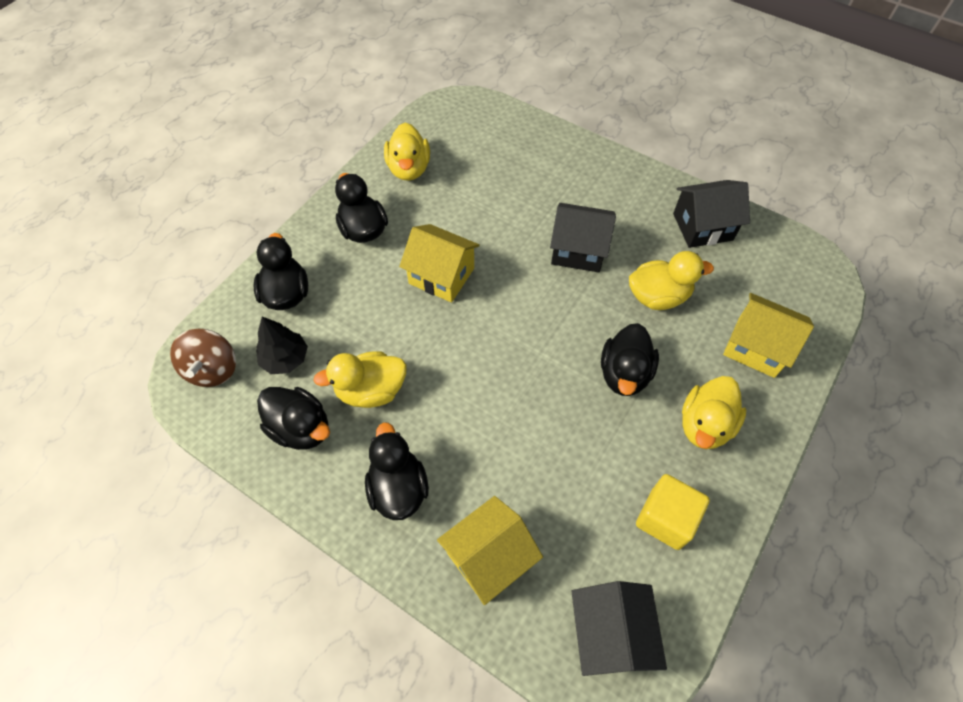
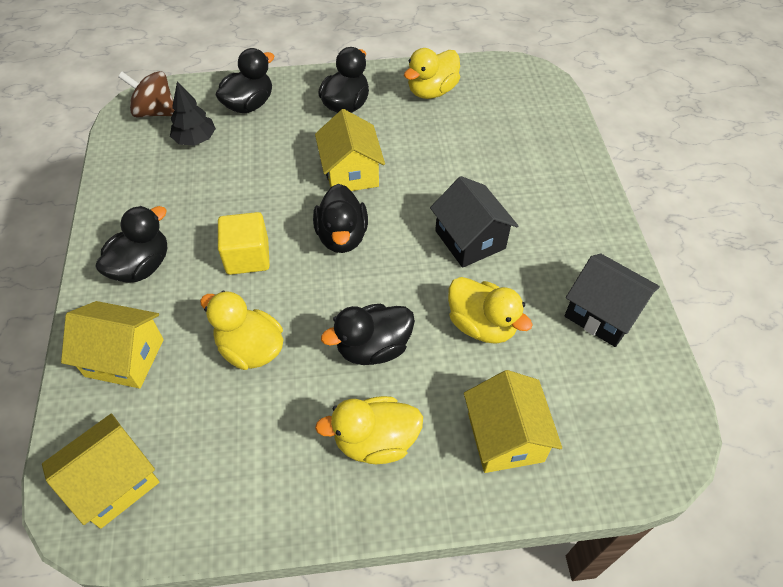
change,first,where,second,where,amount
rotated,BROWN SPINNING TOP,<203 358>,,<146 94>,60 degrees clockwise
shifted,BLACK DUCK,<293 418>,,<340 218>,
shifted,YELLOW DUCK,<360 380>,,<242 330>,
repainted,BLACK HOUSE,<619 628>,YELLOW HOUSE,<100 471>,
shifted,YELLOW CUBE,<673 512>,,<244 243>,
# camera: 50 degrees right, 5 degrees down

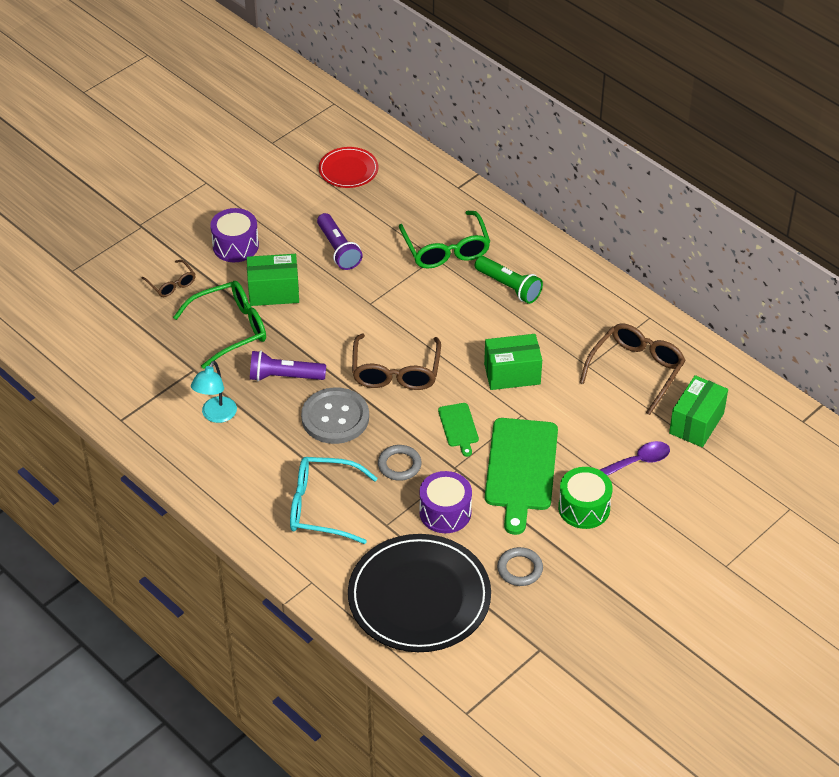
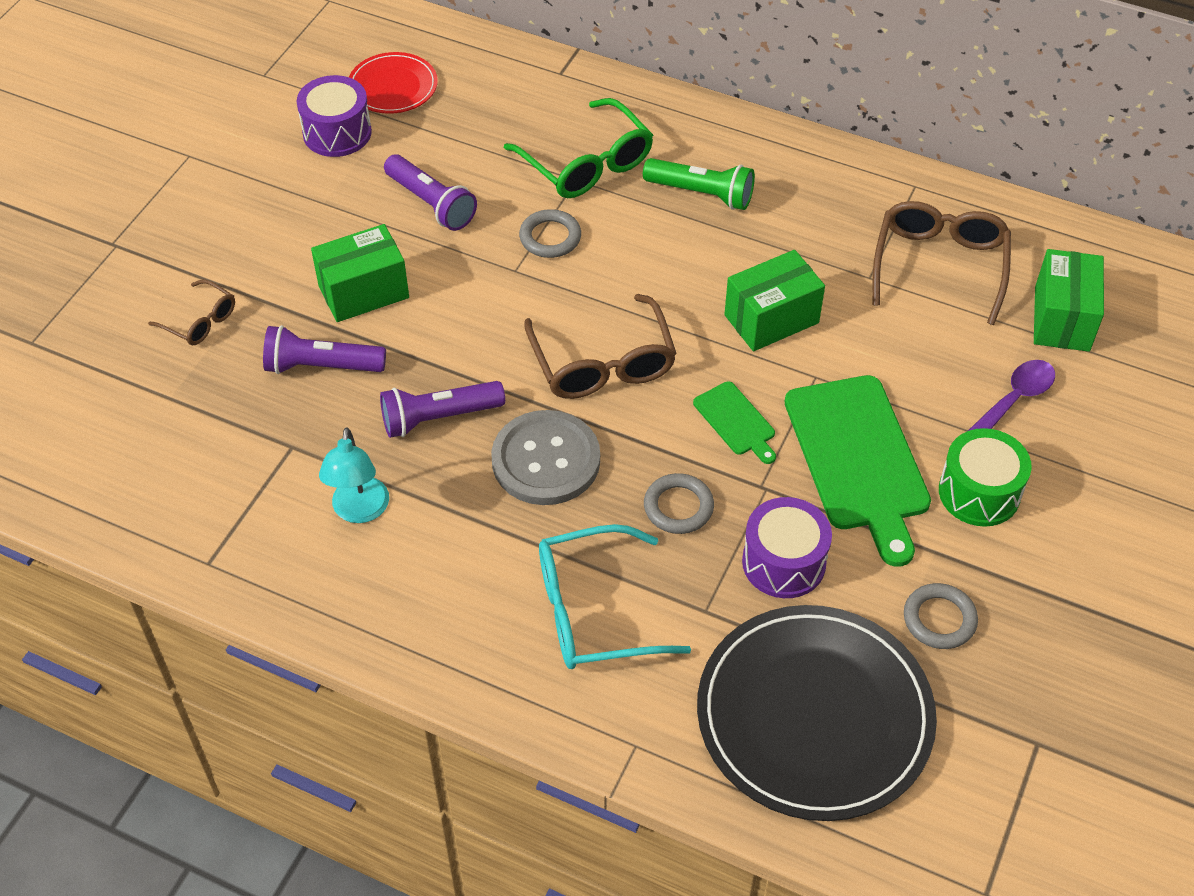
change,first,where,second,where,amount
swapped,GREEN GLASSES,<219 325>,PURPLE FLASHLIGHT,<324 349>,
shifted,PURPLE DRUM,<234 235>,,<334 116>,
new,,,GREY RING,<550 233>,
# camera: 20 degrees left, 5 degrees up

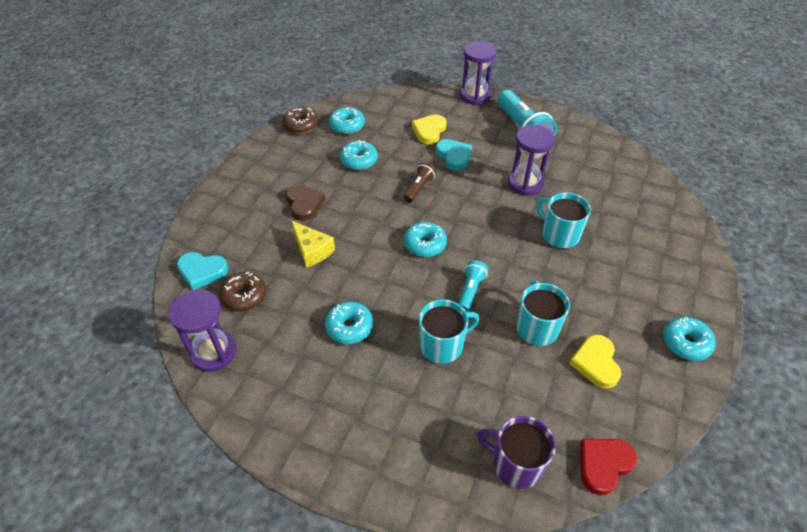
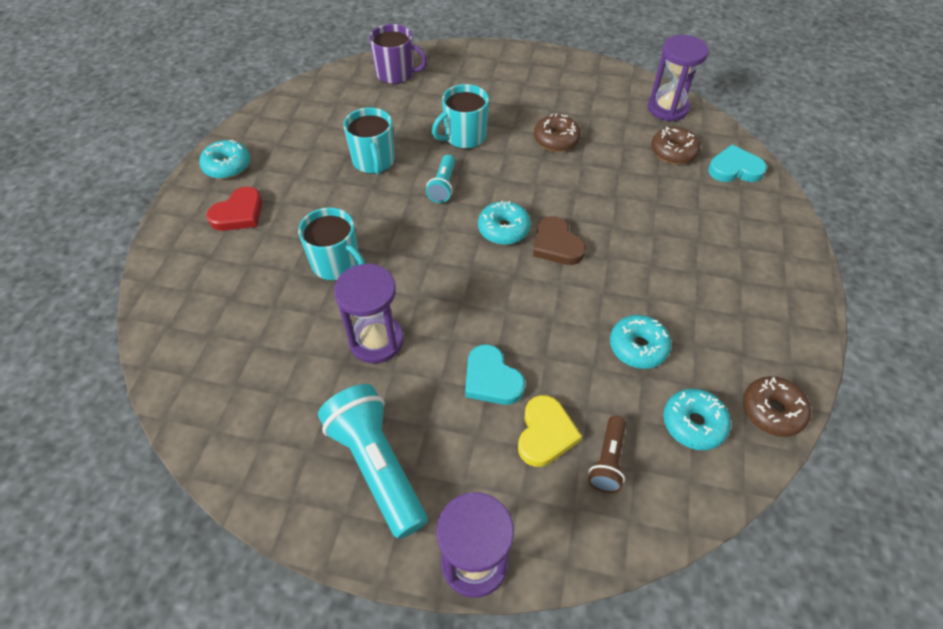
change,first,where,second,where,amount
shifted,BROWN HEART,<305 202>,,<559 240>,
gone,YELLOW CHEESE,<313 244>,,,
repainted,TURQUOISE DONUT,<349 322>,BROWN DONUT,<557 133>,
shifted,BROWN FLASHLIGHT,<420 182>,,<607 454>,
gone,YELLOW HEART,<595 362>,,,
shifted,RED HEART,<608 467>,,<234 209>,
# camera: 170 degrees right, 5 degrees up

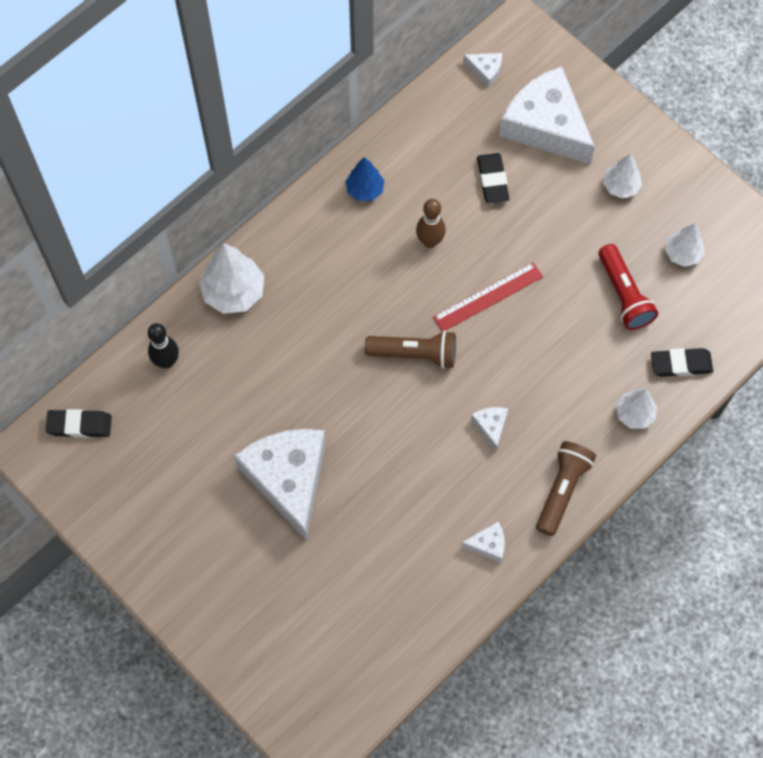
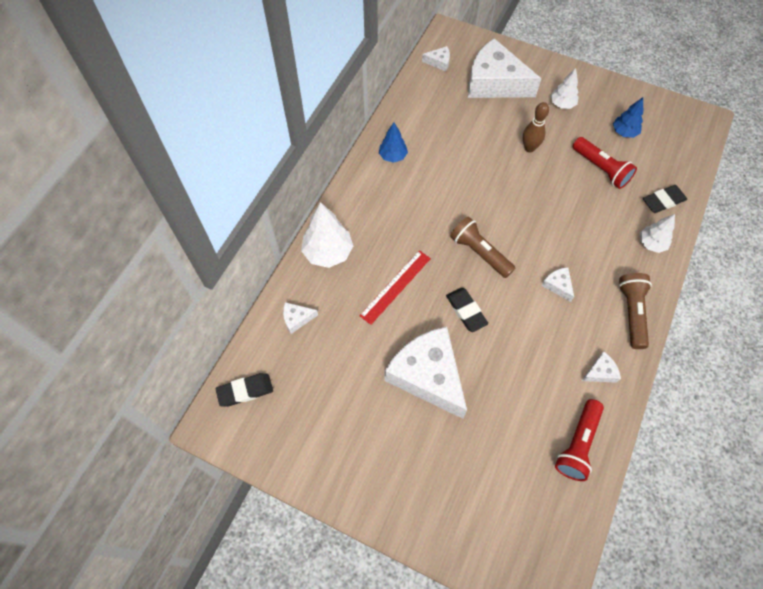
change,first,where,second,where,amount
swapped,BLACK BOWLING PIN,<163 346>,WHITE CHEESE,<300 318>,
rotated,BROWN FLASHLIGHT,<410 350>,,<482 247>,120 degrees counterclockwise
shifted,BROWN BOWLING PIN,<431 223>,,<536 127>,
shifted,RED RULER,<488 297>,,<395 287>,
shifted,BLACK ERASER,<493 178>,,<467 310>,
repainted,WHITE TREE,<685 245>,BLUE TREE,<628 117>,
new,,,RED FLASHLIGHT,<579 440>,
# camera: 20 degrees left, 5 degrees down

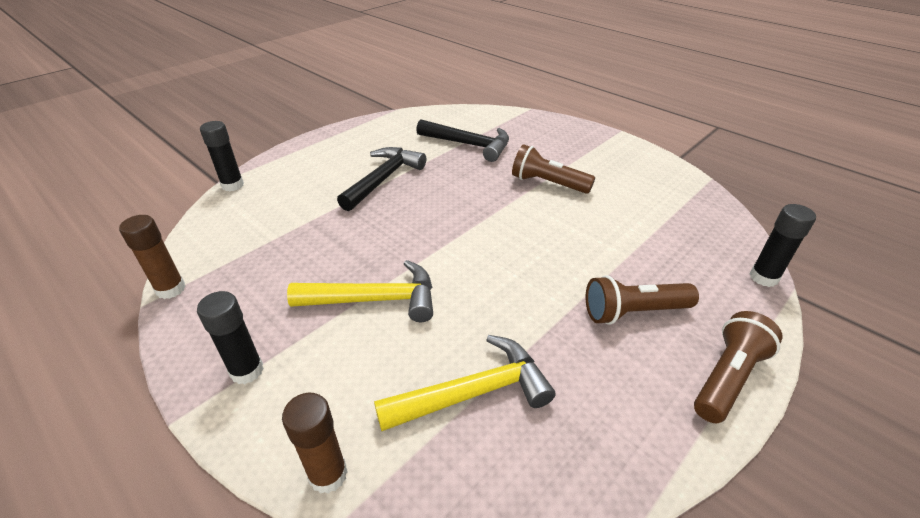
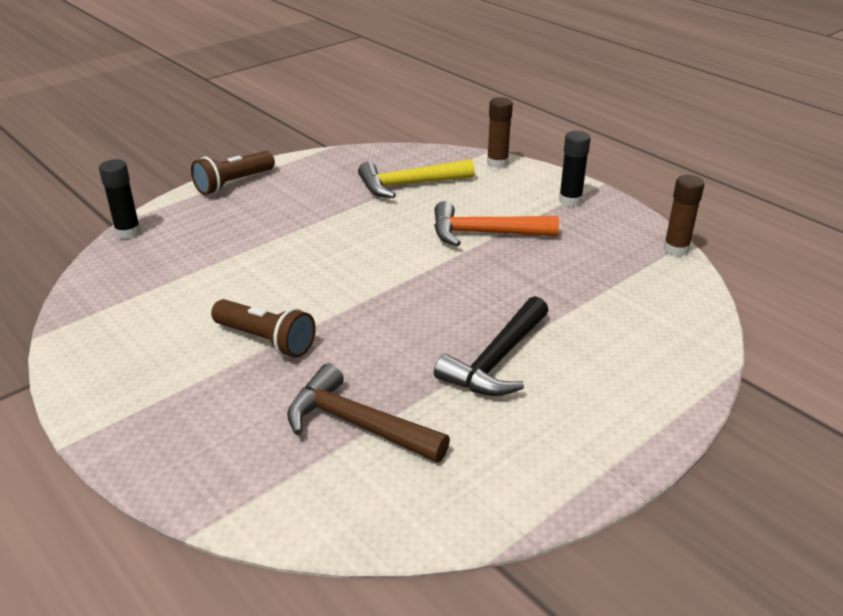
change,first,where,second,where,amount
gone,BLACK GLUE STICK,<222 156>,,,
repainted,YELLOW HAMMER,<360 291>,ORANGE HAMMER,<496 224>,
repainted,BLACK HAMMER,<462 140>,BROWN HAMMER,<368 413>,
gone,BROWN FLASHLIGHT,<642 300>,,,
# camera: 175 degrees left, 5 degrees down

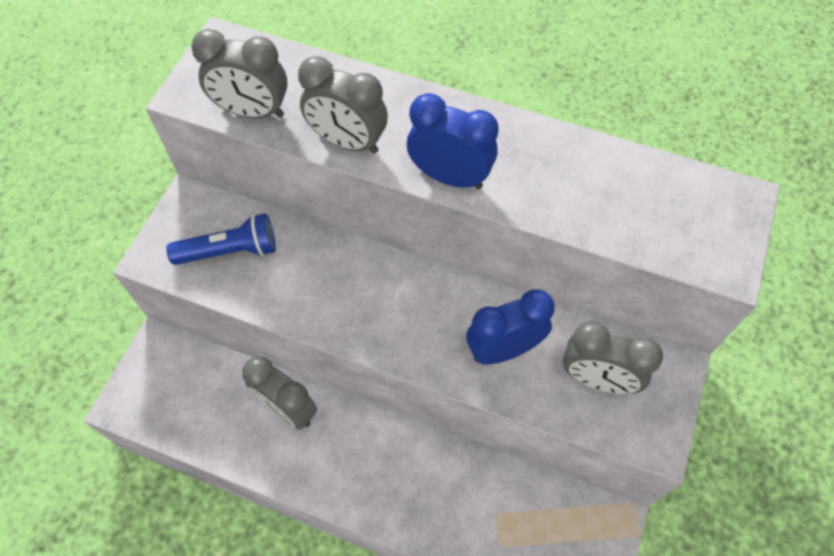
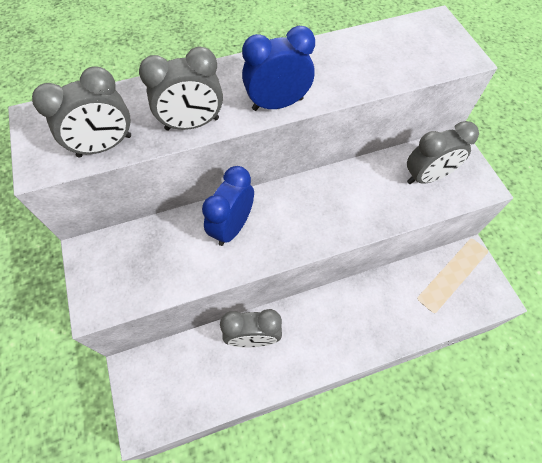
change,first,where,second,where,amount
gone,BLUE FLASHLIGHT,<221 239>,,,
shifted,BLUE CLOCK,<510 327>,,<228 206>,
# camera: 40 degrees left, 0 degrees up

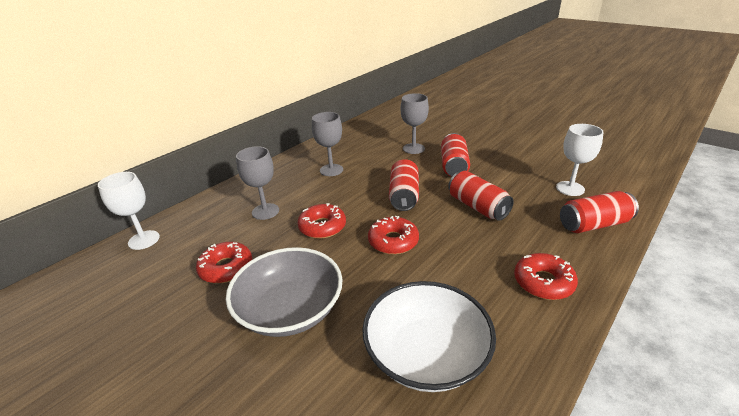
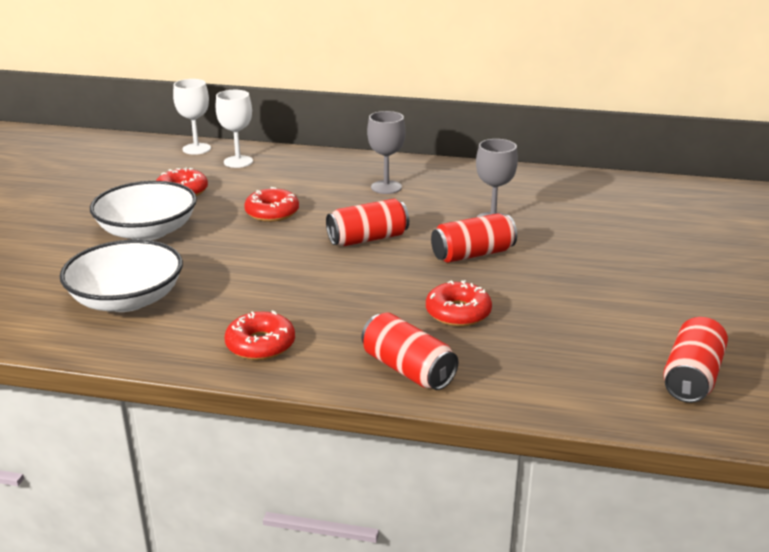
change,first,where,second,where,amount
repainted,GREY BOWL,<284 292>,WHITE BOWL,<143 211>,
gone,GREY GOBLET,<257 183>,,,
shifted,RED DONUT,<393 235>,,<459 303>,
shifted,RED CAN,<481 196>,,<695 360>,
shifted,WHITE GOBLET,<580 160>,,<234 129>,
# camera: 60 degrees right, 5 degrees down

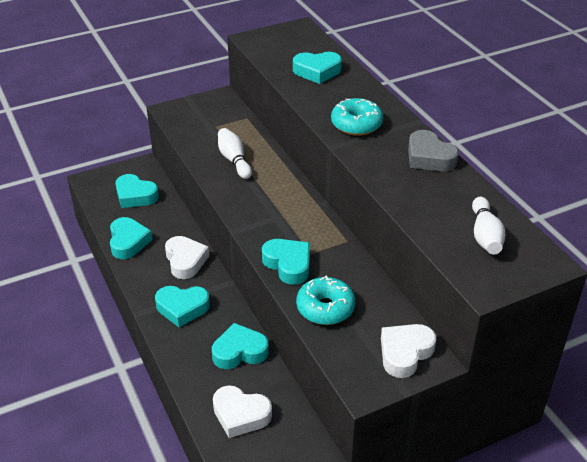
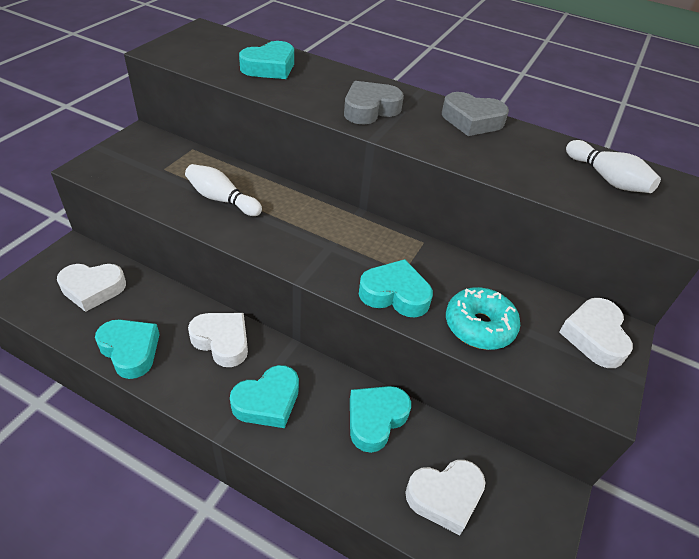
change,first,where,second,where,amount
repainted,TURQUOISE HEART,<137 191>,WHITE HEART,<91 288>,
swapped,TURQUOISE DONUT,<357 117>,GREY HEART,<374 103>,
# camera: 40 degrees left, 5 degrees up

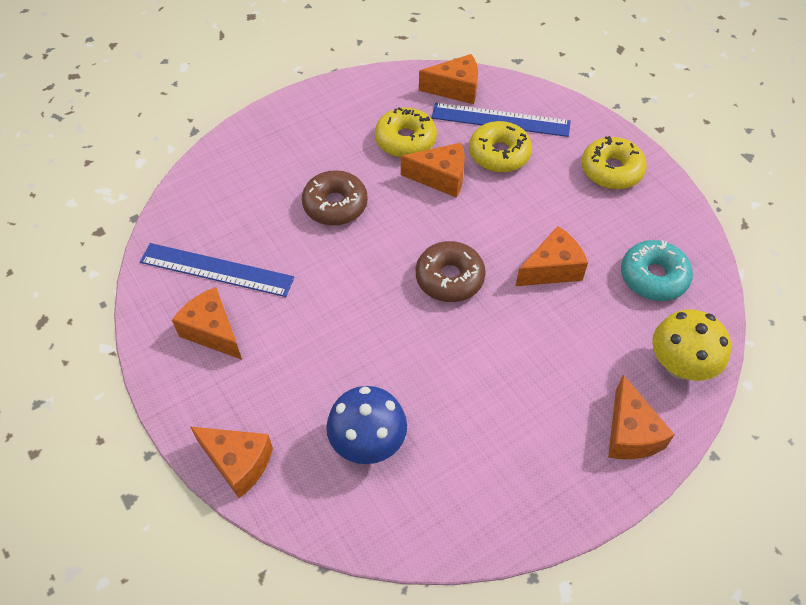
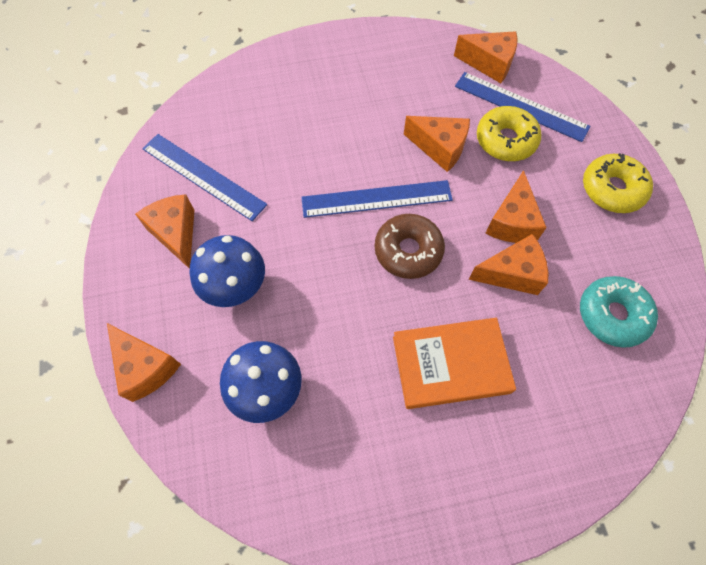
change,first,where,second,where,amount
gone,BROWN DONUT,<335 198>,,,
gone,YELLOW DONUT,<406 133>,,,
shifted,ORANGE CHEESE,<641 417>,,<516 206>,
gone,YELLOW MUSHROOM,<691 345>,,,
new,,,BLUE MUSHROOM,<227 271>,
new,,,BLUE RULER,<377 199>,
new,,,ORANGE BOOK,<454 363>,
# camera: 20 degrees right, 10 degrees up

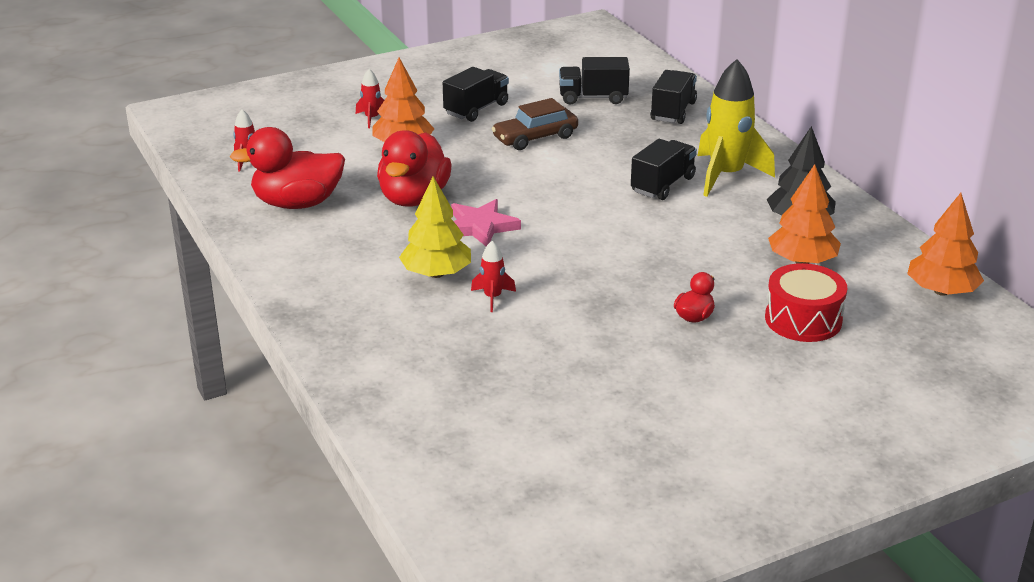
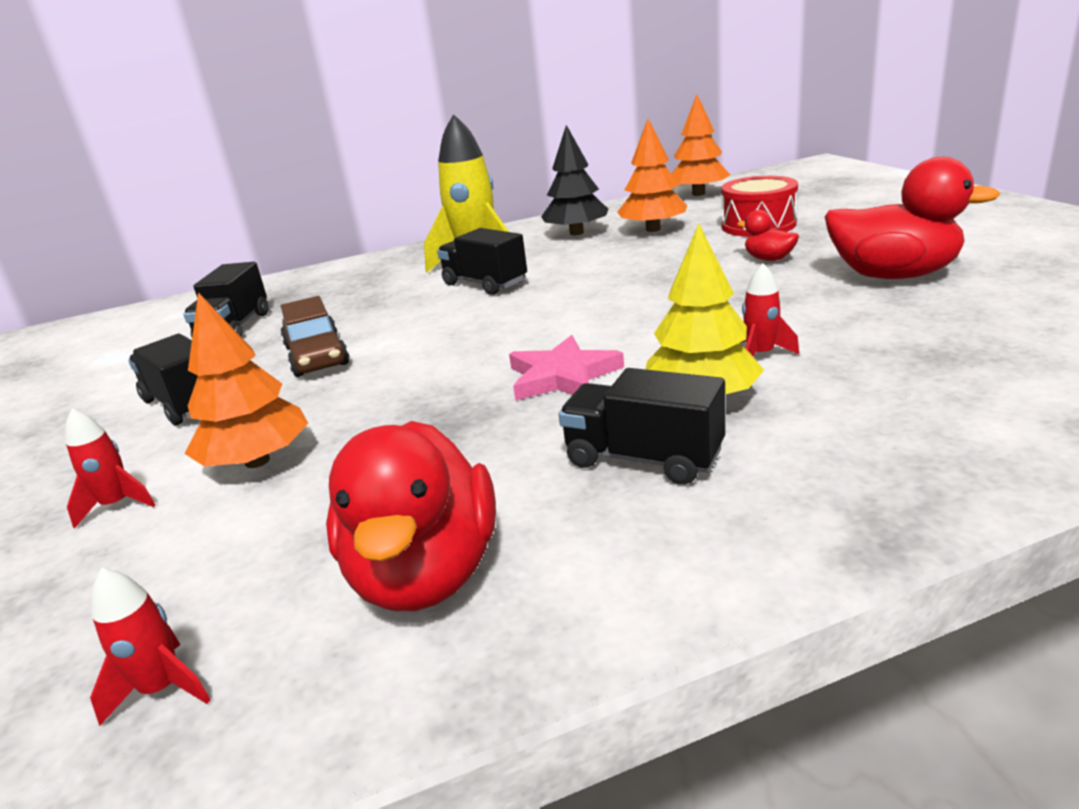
change,first,where,second,where,amount
shifted,RED DUCK,<414 168>,,<912 218>,
shifted,BLACK TRUCK,<673 97>,,<642 426>,
# camera: 80 degrees left, 5 degrees down

